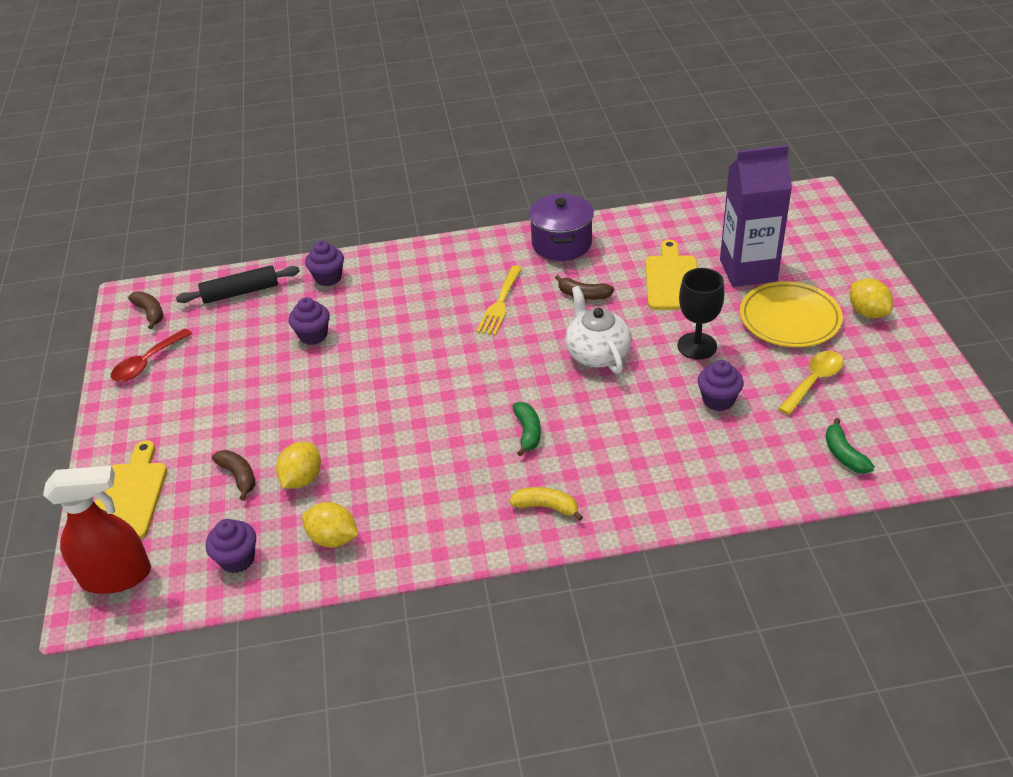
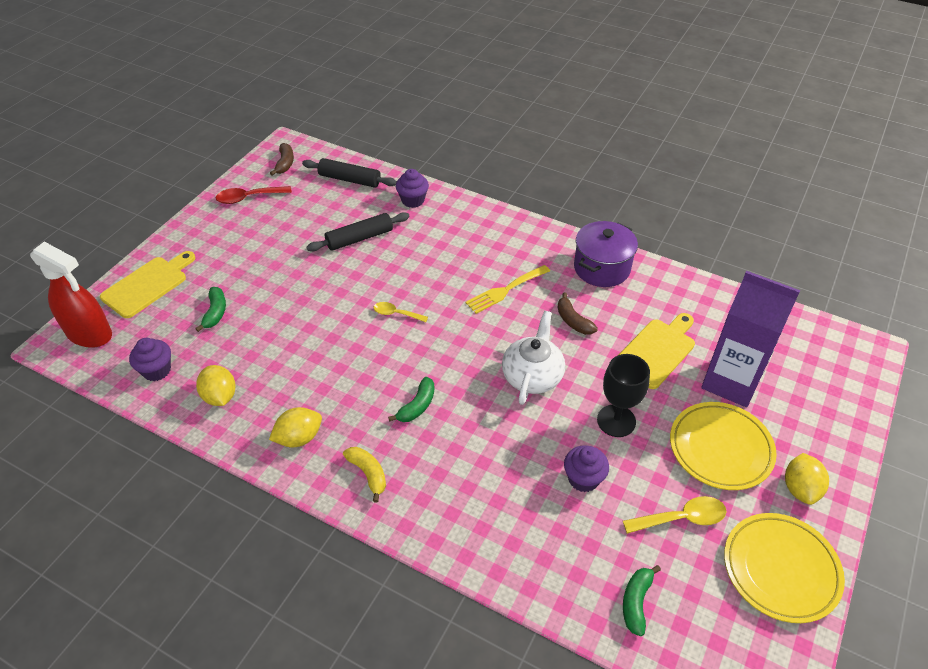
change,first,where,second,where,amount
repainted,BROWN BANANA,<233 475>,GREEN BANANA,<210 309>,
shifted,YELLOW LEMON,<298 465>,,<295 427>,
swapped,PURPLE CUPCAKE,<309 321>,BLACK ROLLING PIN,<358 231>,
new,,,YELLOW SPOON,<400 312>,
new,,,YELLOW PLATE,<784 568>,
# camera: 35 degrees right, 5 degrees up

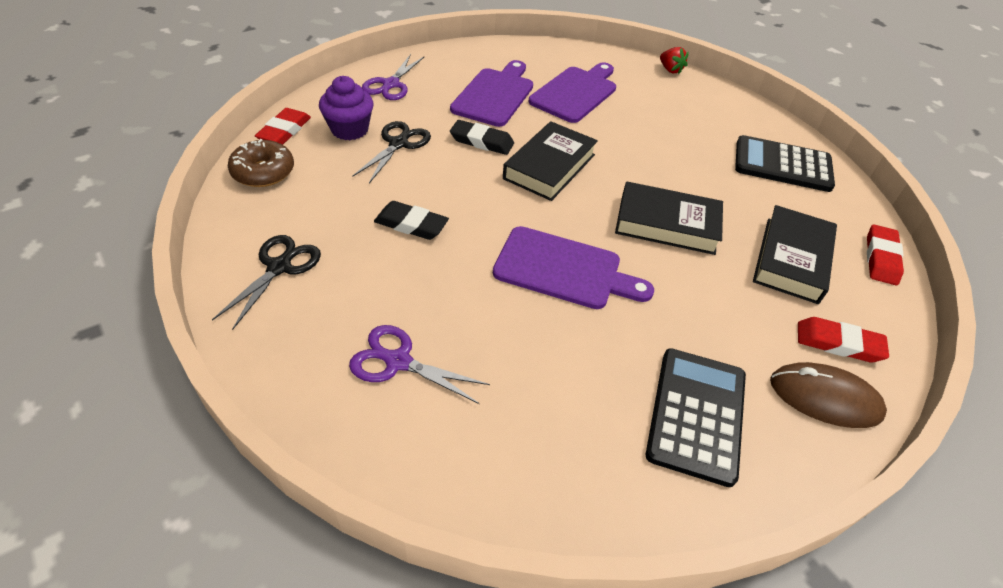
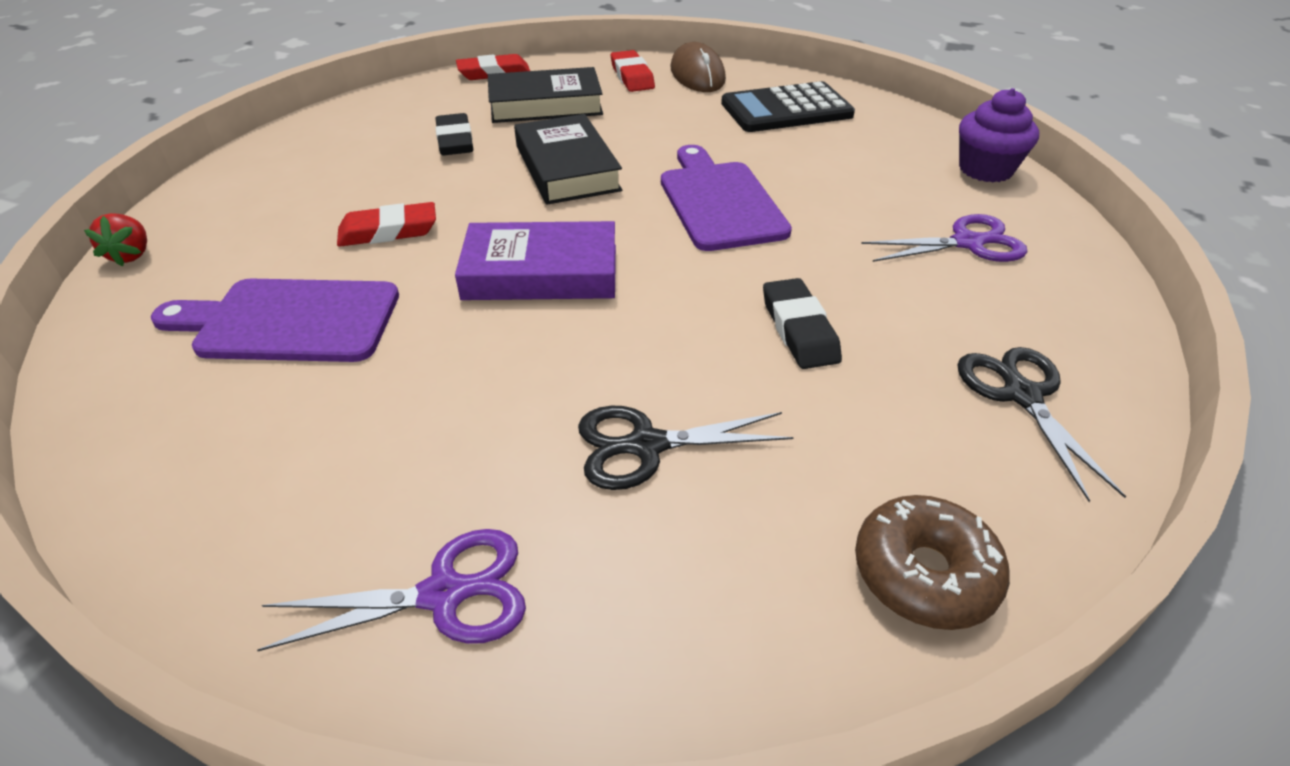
change,first,where,second,where,amount
rotated,BLACK SCISSORS,<266 282>,,<1041 424>,90 degrees clockwise
shifted,RED ERASER,<283 126>,,<386 224>,
shifted,PURPLE CUPCAKE,<346 108>,,<999 135>,
rotated,PURPLE SCISSORS,<419 364>,,<944 238>,90 degrees counterclockwise
gone,PURPLE CUTTING BOARD,<491 93>,,,
shifted,BLACK ERASER,<482 137>,,<454 134>,
repainted,BLACK BOOK,<550 161>,PURPLE BOOK,<535 260>,
rotated,RED STRAWBERRY,<674 60>,,<115 240>,150 degrees clockwise
gone,BLACK CALCULATOR,<785 163>,,,
# camera: 120 degrees left, 5 degrees down

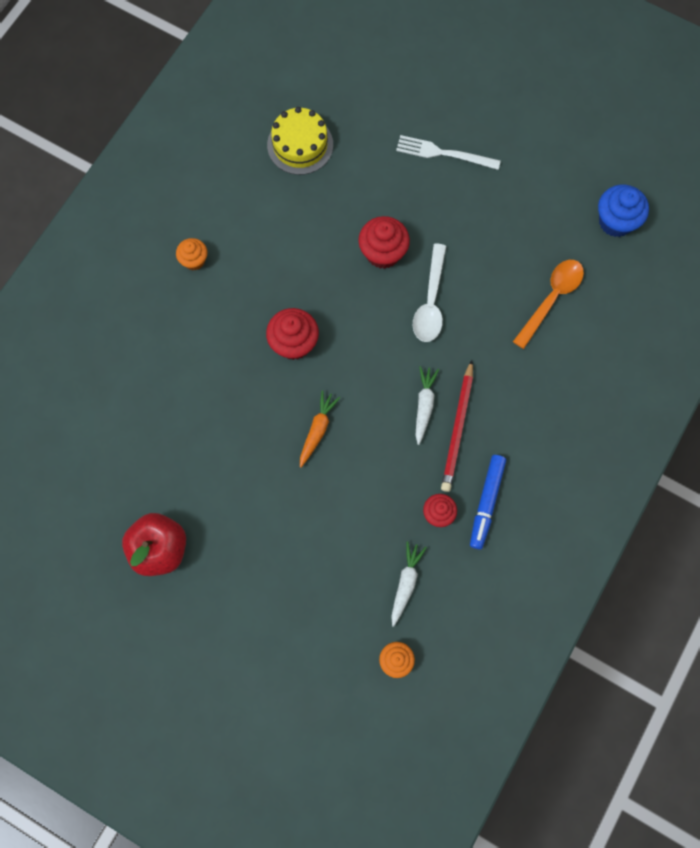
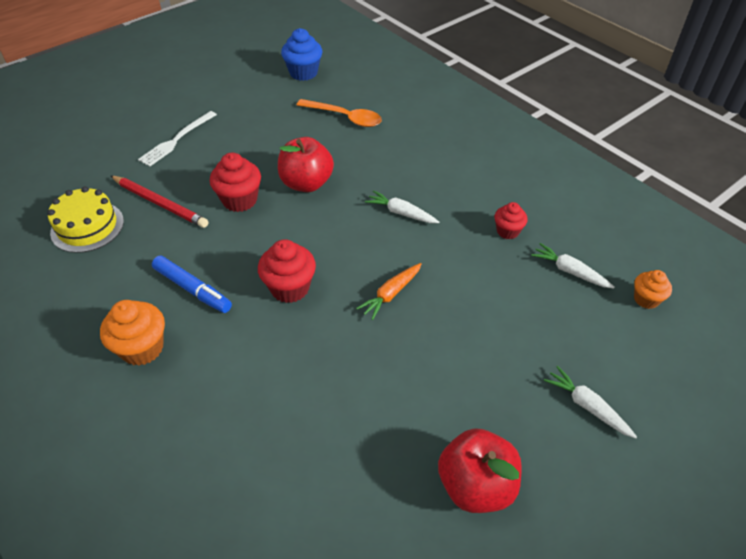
change,first,where,second,where,amount
scaled,ORANGE CUPCAKE,<191 254>,,<132 333>,x1.61
rotated,ORANGE CARROT,<320 429>,,<389 291>,90 degrees counterclockwise
swapped,WHITE SPOON,<429 293>,RED APPLE,<306 164>,
shifted,RED PENCIL,<457 426>,,<159 201>,
shifted,BLUE MARKER,<488 502>,,<192 284>,
rotated,ORANGE SPOON,<548 304>,,<339 113>,150 degrees clockwise
new,,,WHITE CARROT,<590 402>,
# camera: 70 degrees left, 25 degrees down

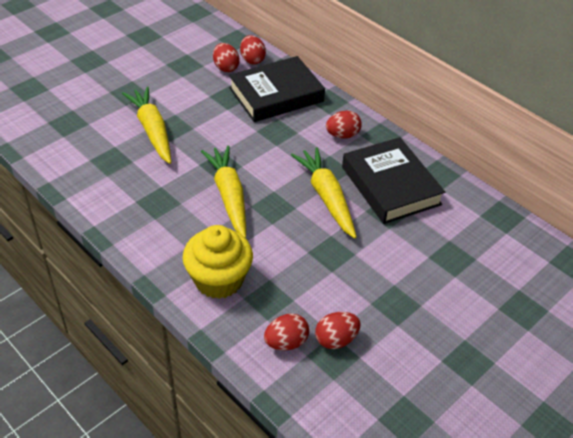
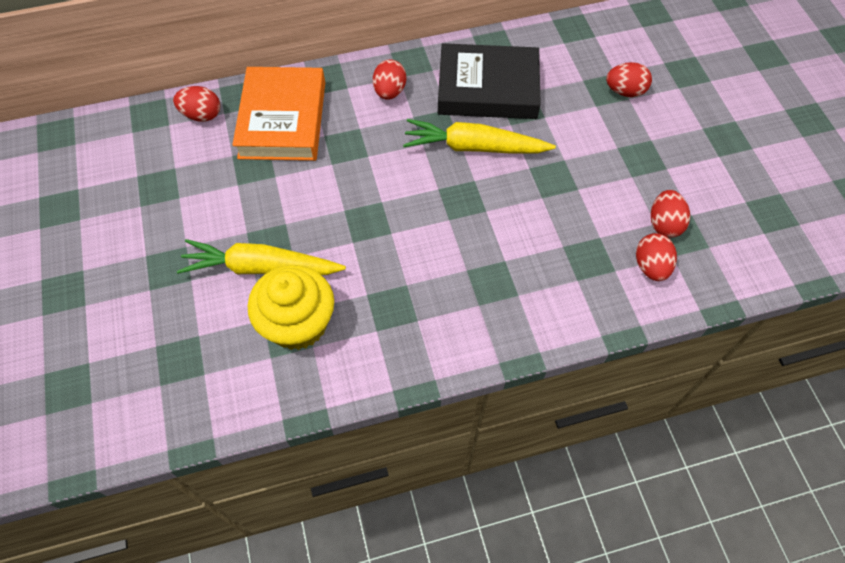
change,first,where,second,where,amount
shifted,YELLOW CUPCAKE,<218 262>,,<291 307>,
gone,YELLOW CARROT,<223 191>,,,
shifted,RED EGG,<226 57>,,<629 79>,
repainted,BLACK BOOK,<277 89>,ORANGE BOOK,<278 114>,
# camera: 60 degrees left, 15 degrees up

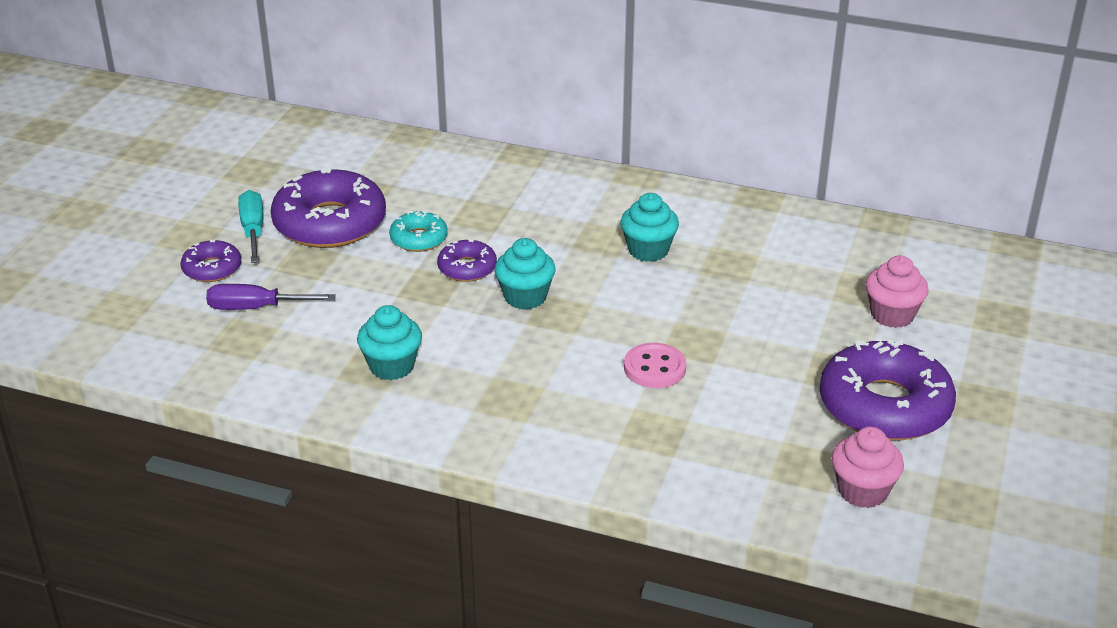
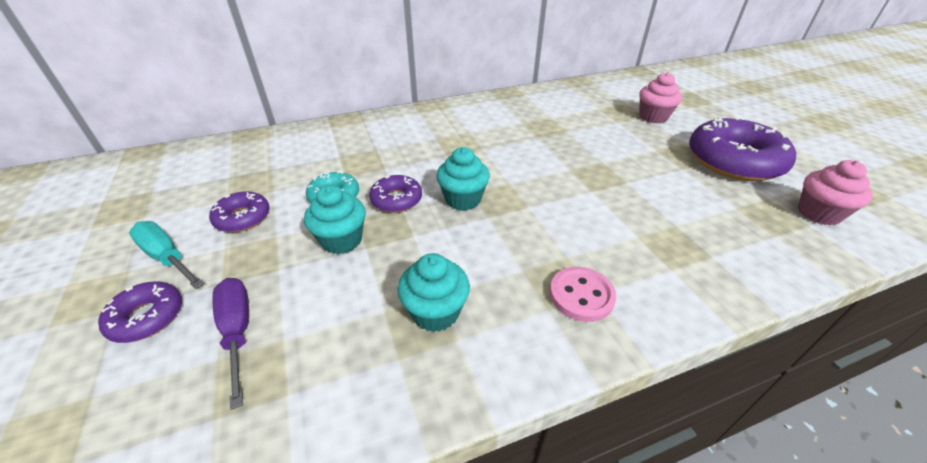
change,first,where,second,where,amount
rotated,PURPLE SCREWDRIVER,<271 297>,,<230 344>,105 degrees clockwise
scaled,PURPLE DONUT,<328 208>,,<239 211>,x0.50
shifted,TURQUOISE CUPCAKE,<649 227>,,<335 219>,
shifted,PINK BUTTON,<655 365>,,<583 294>,
# camera: 40 degrees left, 5 degrees up

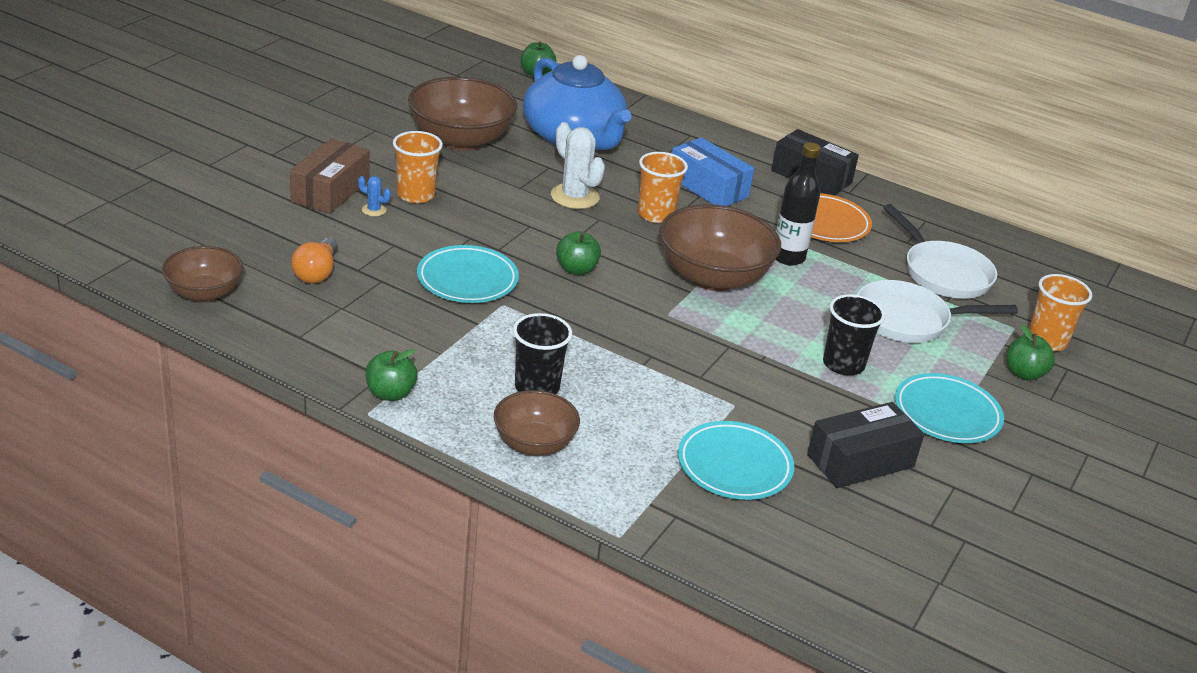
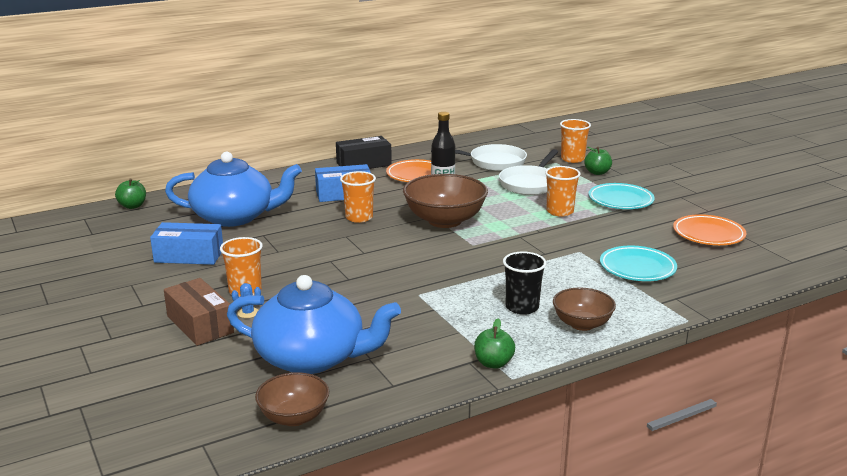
change,first,where,second,where,amount
swapped,ORANGE LIGHT BULB,<314 261>,BLUE TEAPOT,<314 324>,
swapped,BROWN BOWL,<462 114>,BLUE BOX,<186 243>,
gone,TURQUOISE PLATE,<468 274>,,,
gone,WHITE CACTUS,<578 165>,,,
gone,GREEN APPLE,<578 253>,,,
gone,BLACK BOX,<865 445>,,,
repainted,BLACK CUP,<854 334>,ORANGE CUP,<563 191>,
new,,,ORANGE PLATE,<709 229>,
# camera: 55 degrees left, 10 degrees down

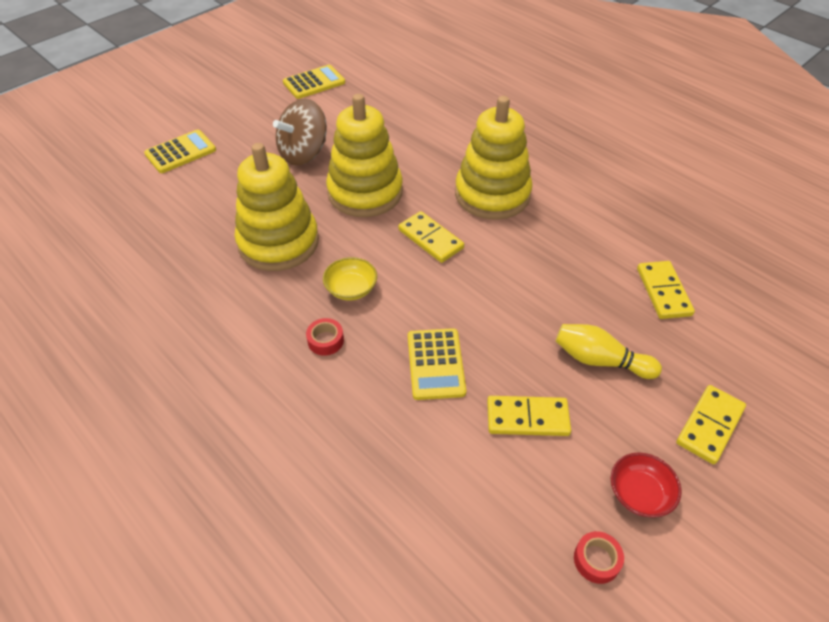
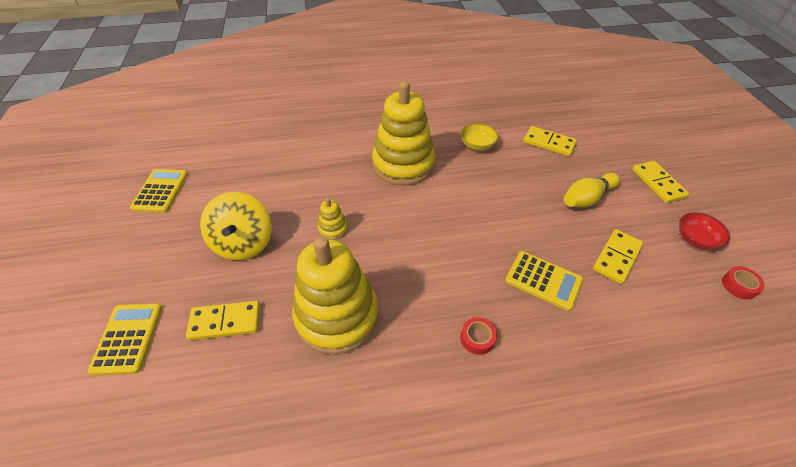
change,first,where,second,where,amount
repainted,BROWN SPINNING TOP,<300 132>,YELLOW SPINNING TOP,<236 226>,
shifted,YELLOW BOWL,<350 279>,,<479 136>,
scaled,YELLOW STACKING TOY,<364 155>,,<333 219>,x0.42
shifted,YELLOW DOMINO,<431 237>,,<223 320>,
# camera: 55 degrees left, 0 degrees up

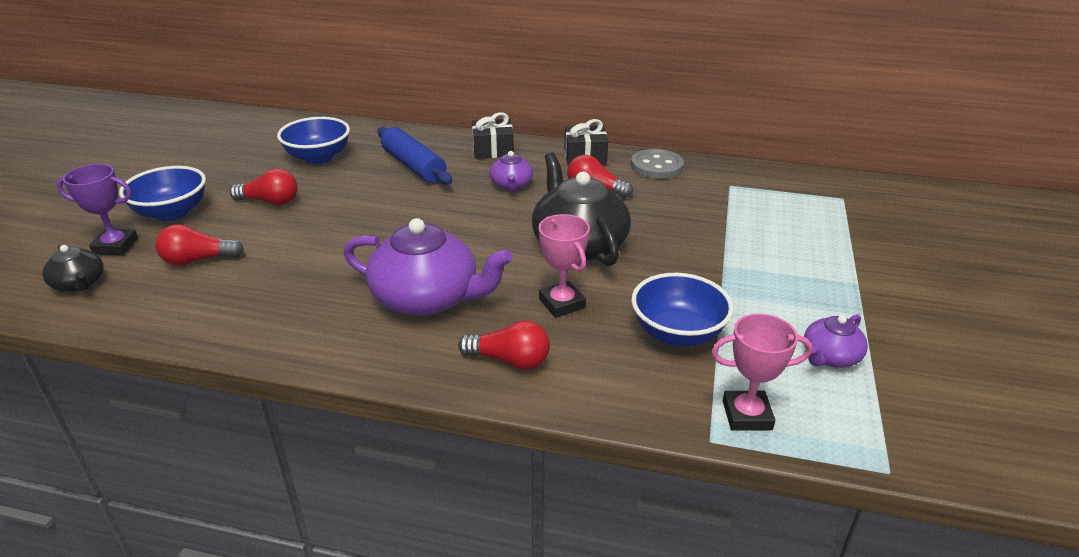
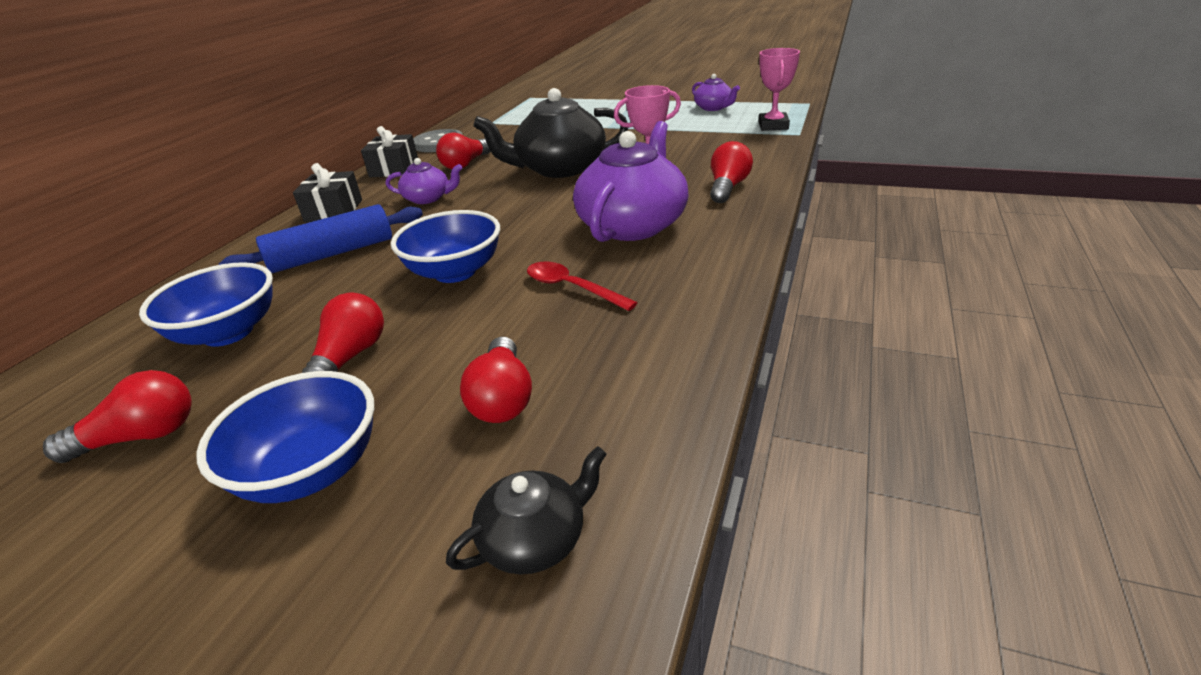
change,first,where,second,where,amount
gone,PURPLE TROPHY,<97 209>,,,
shifted,BLUE BOWL,<682 310>,,<445 246>,
new,,,RED LIGHT BULB,<117 416>,
new,,,RED SPOON,<582 286>,
# camera: 80 degrees left, 0 degrees up

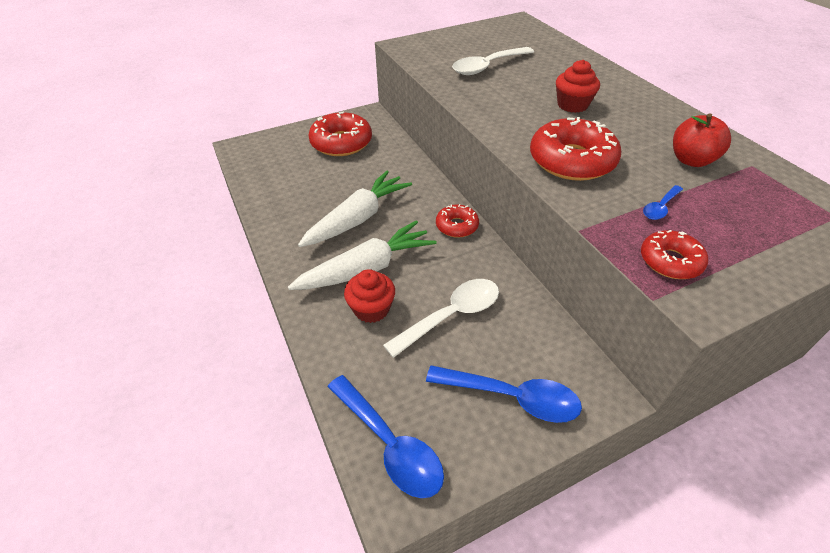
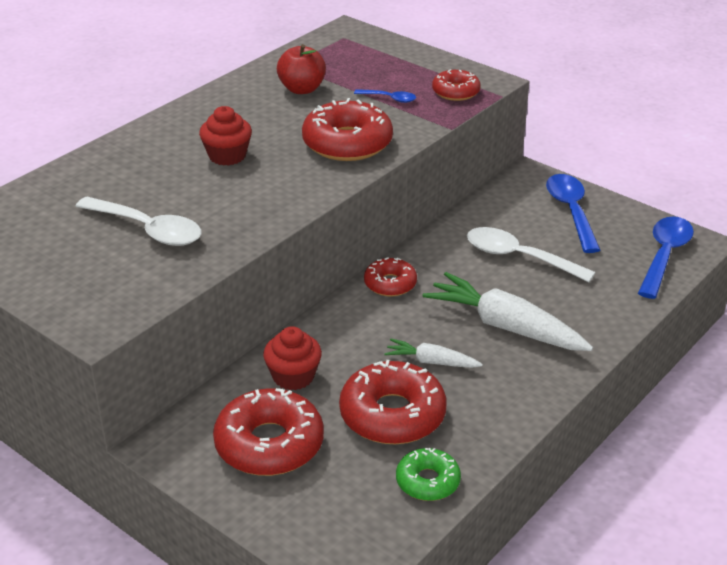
change,first,where,second,where,amount
scaled,WHITE CARROT,<355 209>,,<433 353>,x0.53
shifted,RED CUPCAKE,<369 296>,,<292 358>,
new,,,RED DONUT,<393 402>,
new,,,GREEN DONUT,<428 474>,
# camera: 115 degrees left, 10 degrees down

